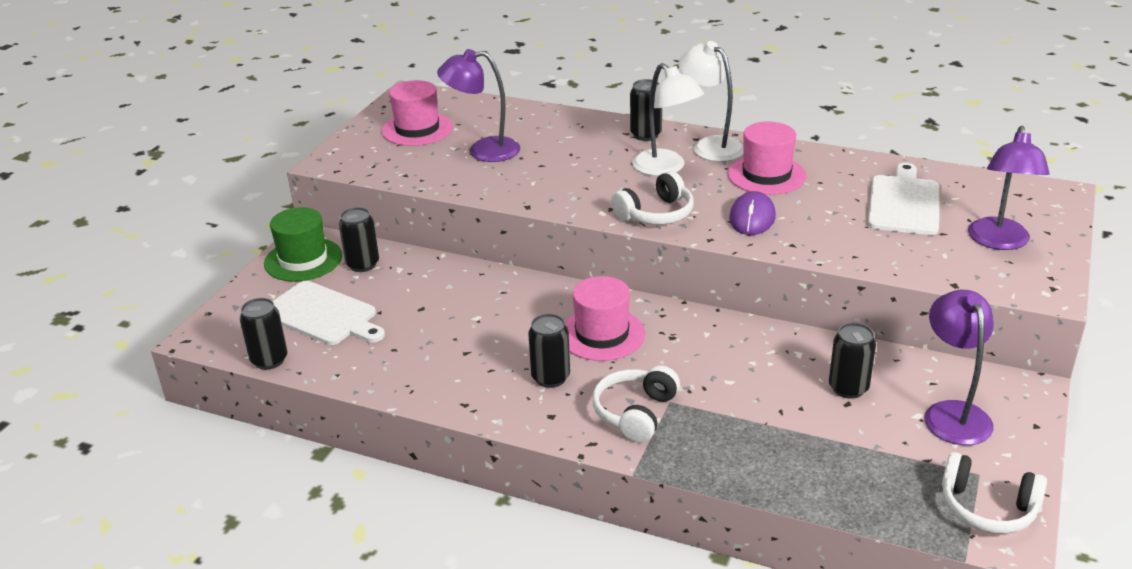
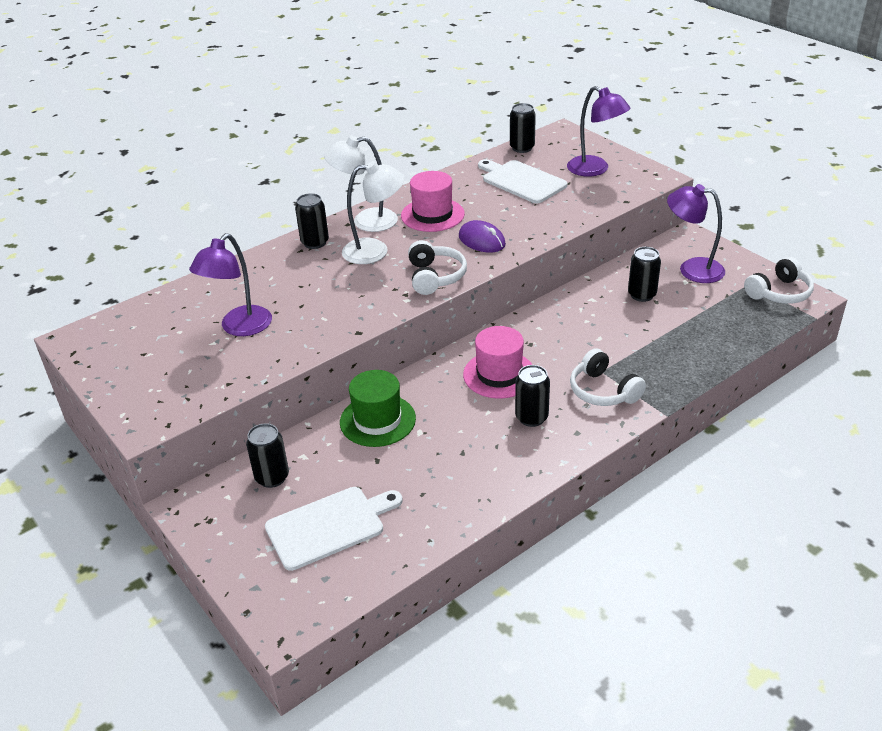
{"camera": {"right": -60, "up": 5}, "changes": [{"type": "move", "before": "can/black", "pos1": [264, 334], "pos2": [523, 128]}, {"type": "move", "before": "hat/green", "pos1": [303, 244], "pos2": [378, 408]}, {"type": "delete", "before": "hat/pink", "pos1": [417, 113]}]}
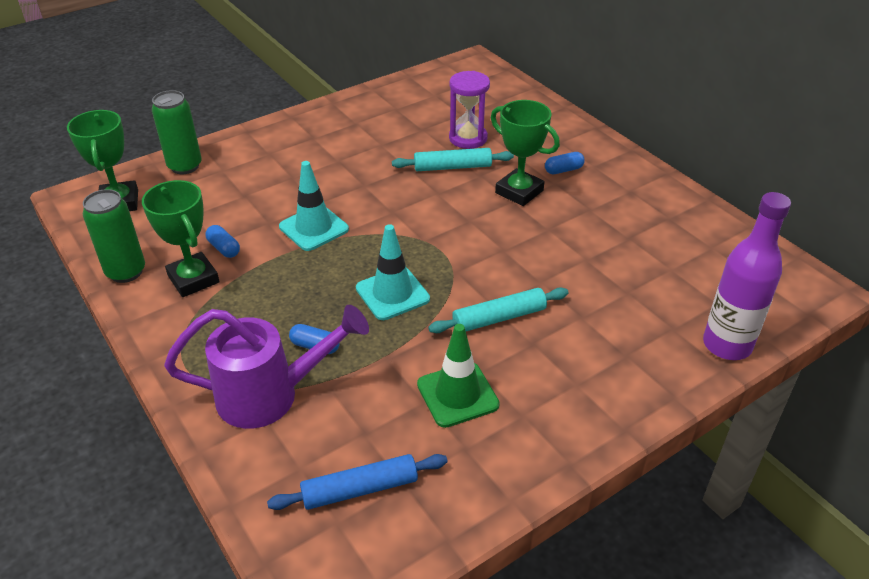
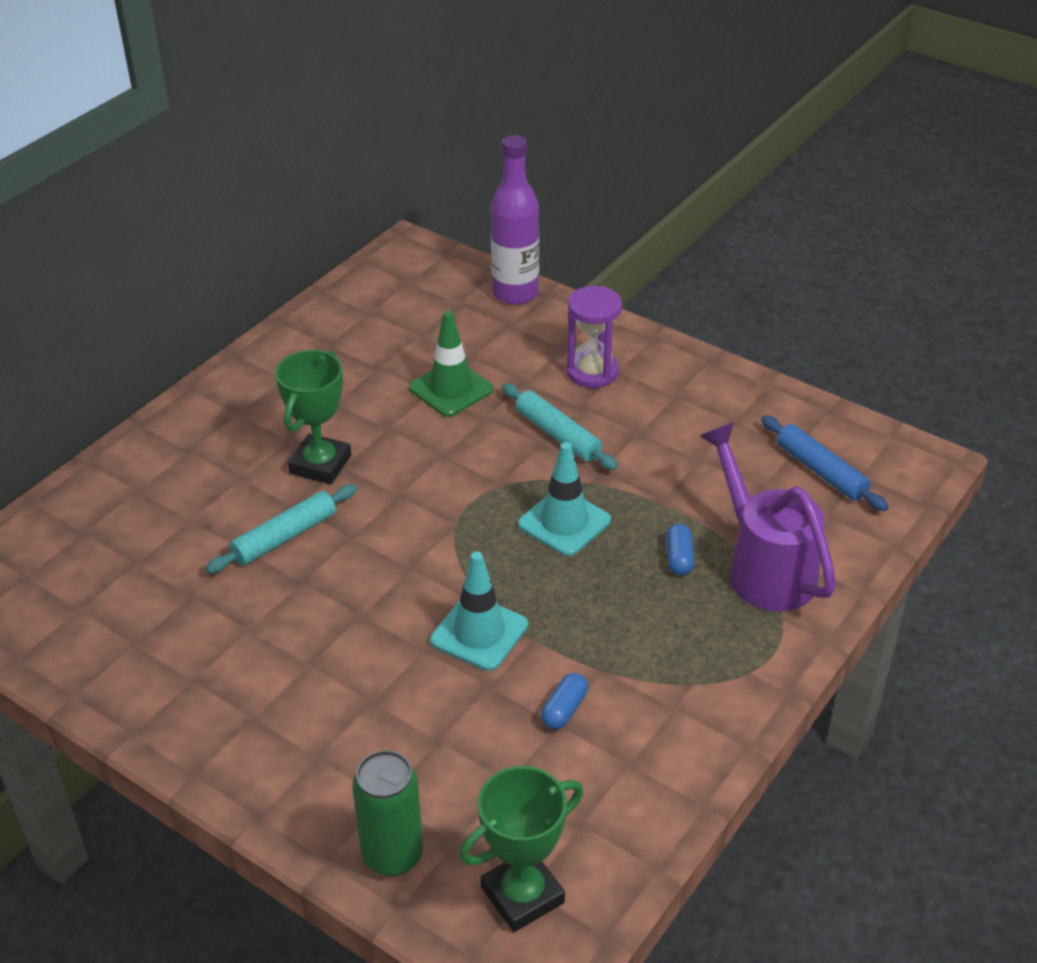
{"camera": {"right": -110, "up": 0}, "changes": [{"type": "delete", "before": "can/green", "pos1": [114, 236]}, {"type": "delete", "before": "trophy/green", "pos1": [181, 238]}, {"type": "rotate", "before": "rolling pin/turquoise", "pos1": [453, 159], "pos2": [281, 528], "turn": 75}, {"type": "move", "before": "traffic cone/green", "pos1": [458, 376], "pos2": [451, 364]}, {"type": "move", "before": "hourglass/purple", "pos1": [469, 110], "pos2": [594, 337]}, {"type": "delete", "before": "capsule/blue", "pos1": [565, 163]}]}
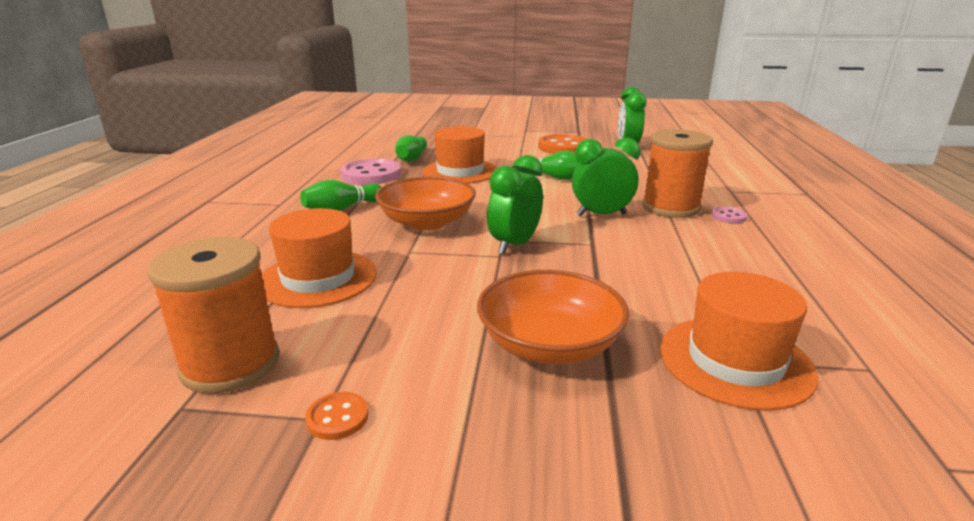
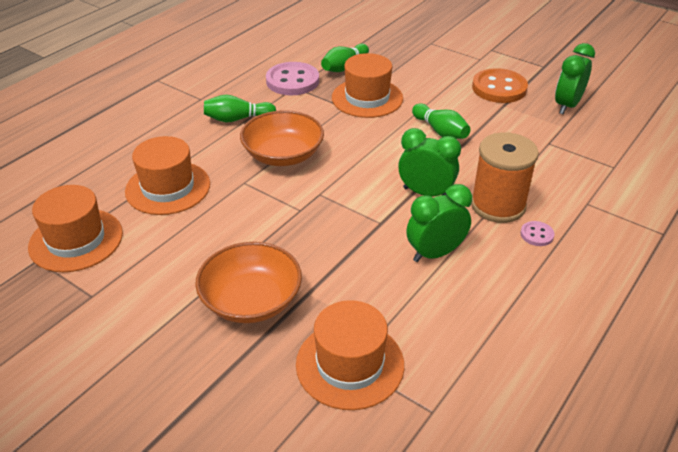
{"camera": {"right": 30, "up": 15}, "changes": [{"type": "replace", "before": "spool/orange", "after": "hat/orange", "pos1": [213, 315], "pos2": [75, 228]}, {"type": "delete", "before": "button/orange", "pos1": [336, 416]}, {"type": "move", "before": "clock/green", "pos1": [515, 204], "pos2": [439, 223]}]}
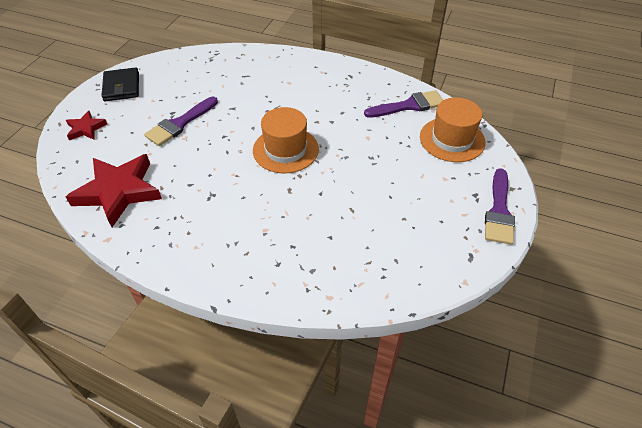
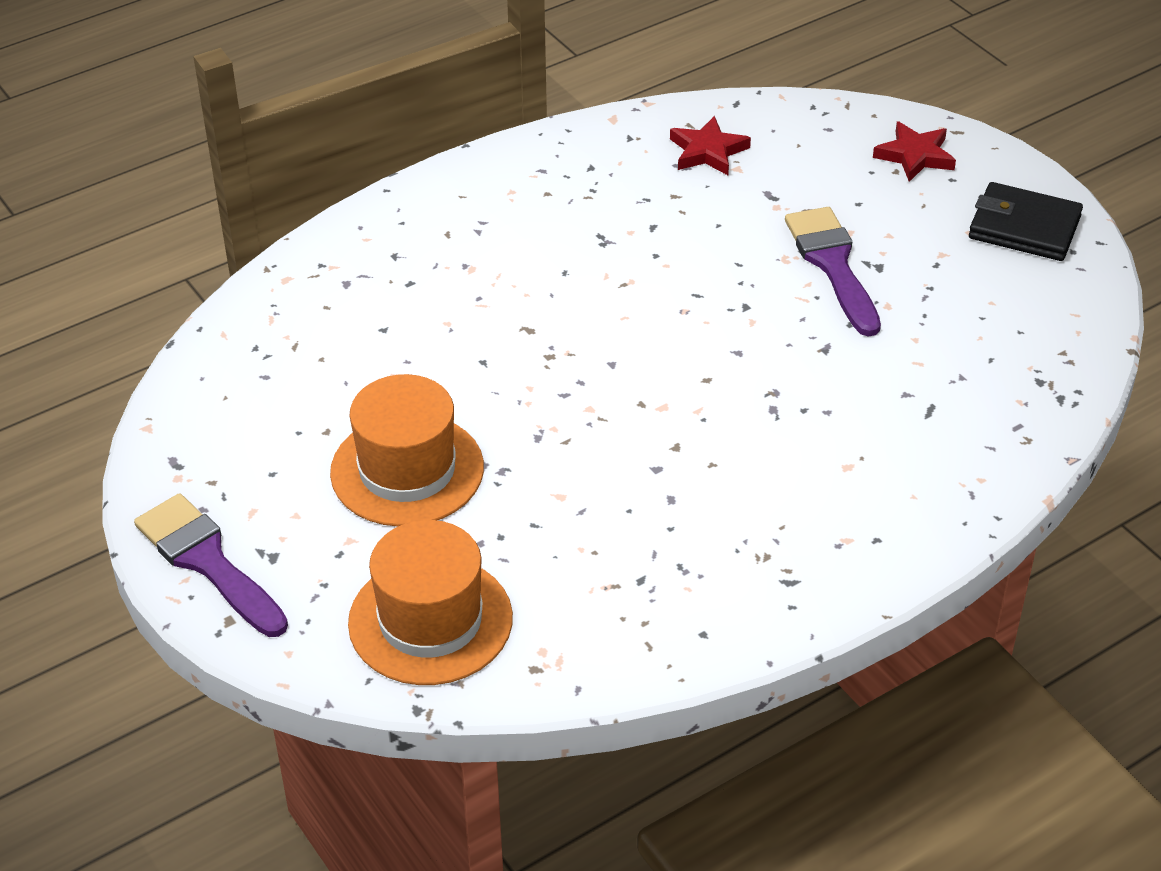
{"camera": {"right": 125, "up": -5}, "changes": [{"type": "resize", "before": "star/red", "pos1": [114, 190], "pos2": [710, 145], "scale": 0.5}, {"type": "move", "before": "hat/orange", "pos1": [286, 140], "pos2": [407, 450]}, {"type": "delete", "before": "brush/purple", "pos1": [403, 104]}]}
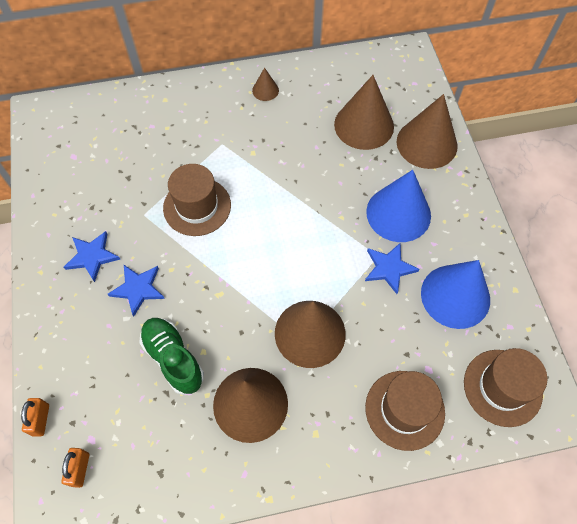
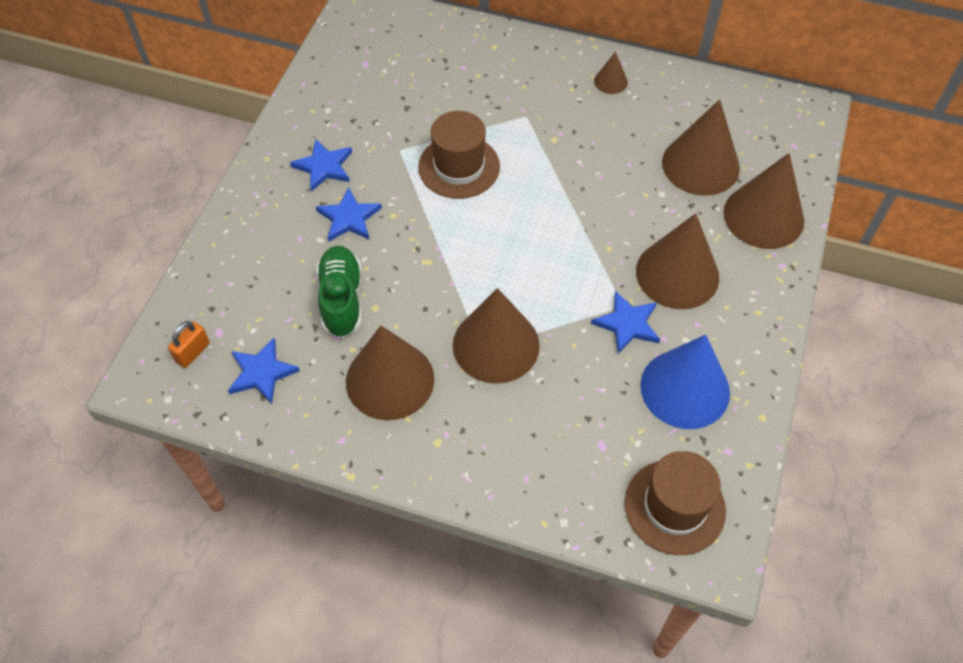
{"camera": {"right": 30, "up": -5}, "changes": [{"type": "delete", "before": "padlock/orange", "pos1": [35, 417]}, {"type": "delete", "before": "hat/brown", "pos1": [405, 411]}, {"type": "recolor", "before": "cone/blue", "after": "cone/brown", "pos1": [398, 206], "pos2": [677, 261]}, {"type": "insert", "after": "star/blue", "pos2": [264, 371]}]}
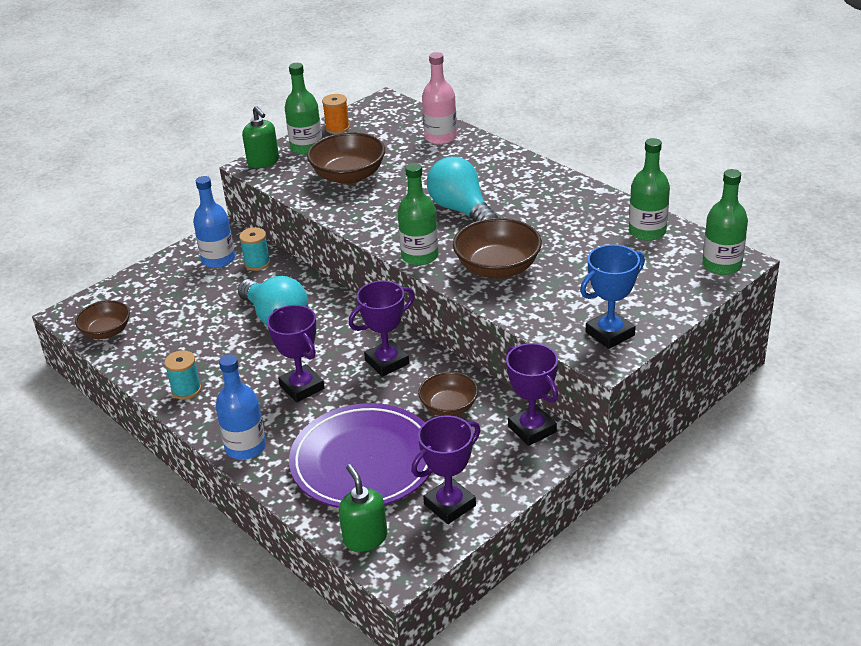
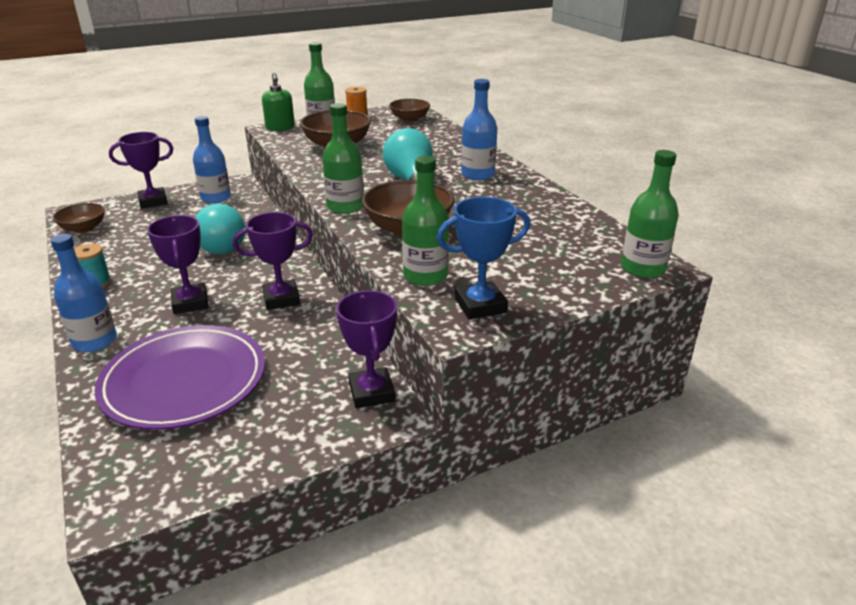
{"camera": {"right": 15, "up": -5}, "changes": [{"type": "delete", "before": "spool/turquoise", "pos1": [254, 249]}, {"type": "delete", "before": "soap dispenser/green", "pos1": [363, 508]}, {"type": "move", "before": "trophy/purple", "pos1": [446, 469], "pos2": [141, 170]}, {"type": "move", "before": "bowl/brown", "pos1": [448, 394], "pos2": [409, 110]}, {"type": "delete", "before": "bottle/pink", "pos1": [439, 98]}, {"type": "move", "before": "bottle/green", "pos1": [649, 189], "pos2": [425, 221]}, {"type": "insert", "after": "bottle/blue", "pos2": [479, 129]}]}
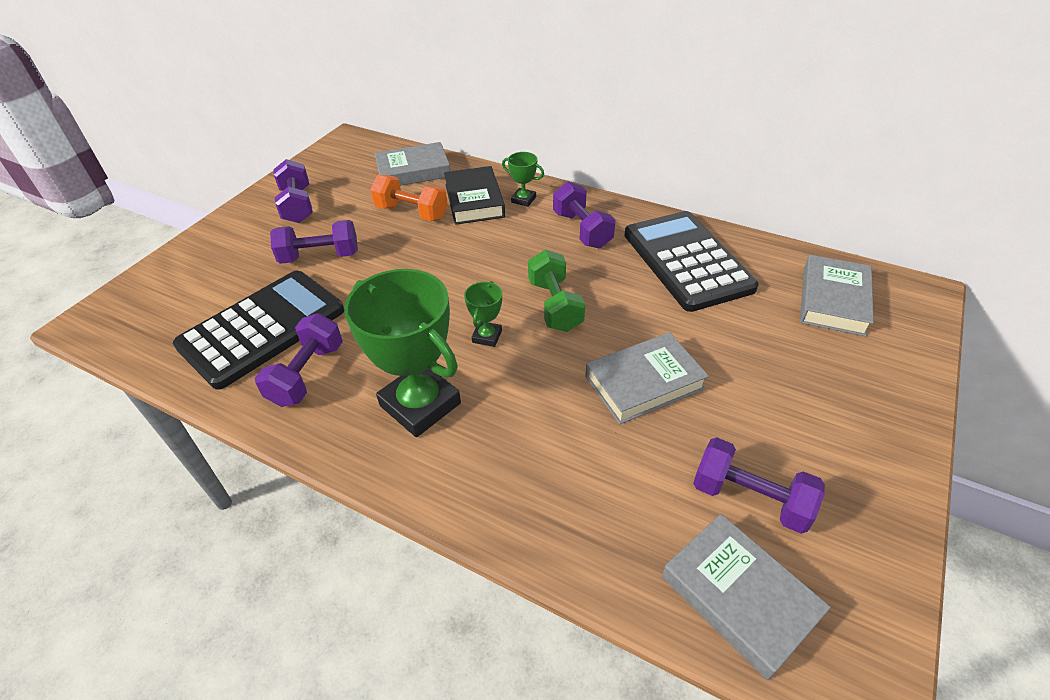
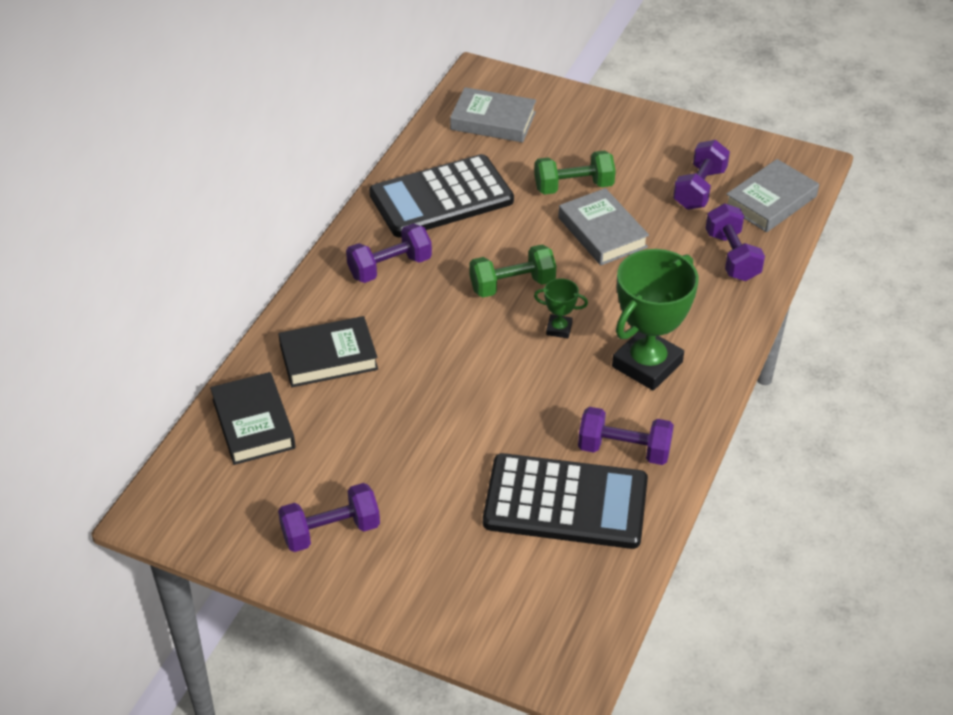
{"camera": {"right": -95, "up": 0}, "changes": [{"type": "rotate", "before": "calculator/black", "pos1": [258, 330], "pos2": [565, 501], "turn": 150}, {"type": "move", "before": "dumbbell/purple", "pos1": [314, 242], "pos2": [735, 242]}, {"type": "delete", "before": "dumbbell/orange", "pos1": [409, 198]}, {"type": "recolor", "before": "book/grey", "after": "book/black", "pos1": [412, 164], "pos2": [253, 418]}, {"type": "delete", "before": "trophy/green", "pos1": [523, 179]}, {"type": "insert", "after": "dumbbell/green", "pos2": [575, 173]}]}
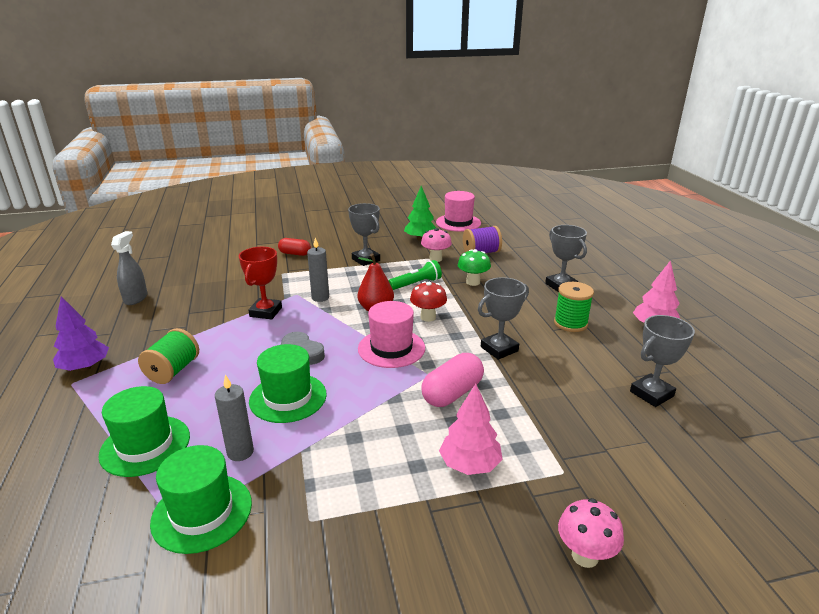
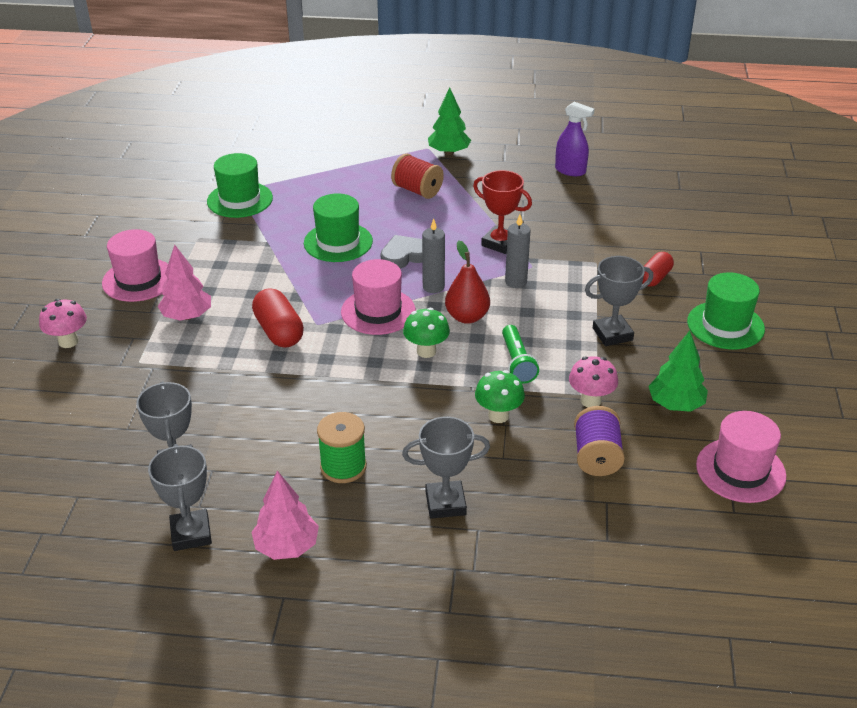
{"camera": {"right": 110, "up": 10}, "changes": [{"type": "recolor", "before": "tree/purple", "after": "tree/green", "pos1": [81, 333], "pos2": [449, 121]}, {"type": "move", "before": "hat/green", "pos1": [144, 431], "pos2": [726, 310]}, {"type": "recolor", "before": "spray bottle/grey", "after": "spray bottle/purple", "pos1": [129, 268], "pos2": [575, 139]}, {"type": "recolor", "before": "spool/green", "after": "spool/red", "pos1": [168, 356], "pos2": [417, 176]}, {"type": "move", "before": "candle/grey", "pos1": [234, 417], "pos2": [433, 256]}, {"type": "recolor", "before": "mushroom/red", "after": "mushroom/green", "pos1": [428, 301], "pos2": [426, 333]}, {"type": "recolor", "before": "capsule/pink", "after": "capsule/red", "pos1": [452, 380], "pos2": [278, 318]}, {"type": "move", "before": "trophy/grey", "pos1": [503, 318], "pos2": [180, 497]}, {"type": "insert", "after": "hat/pink", "pos2": [135, 265]}]}
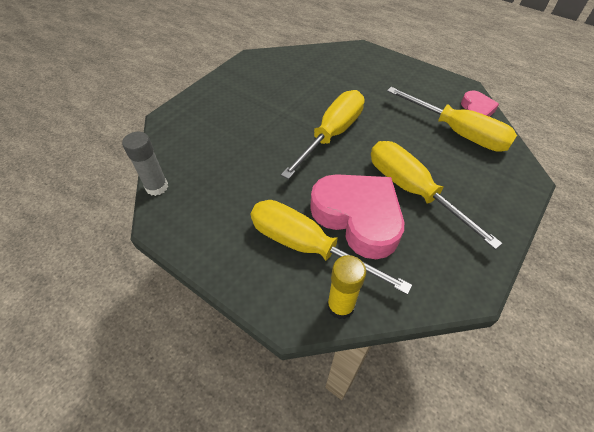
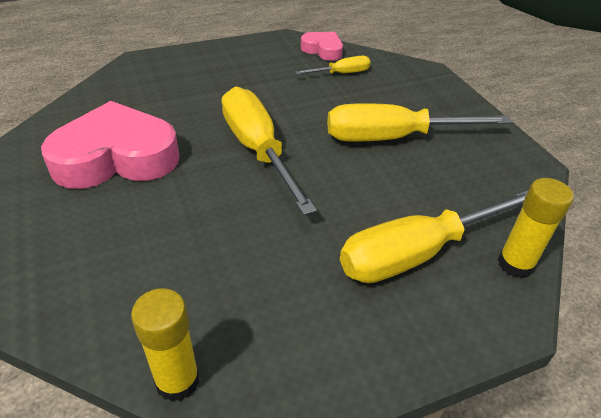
{"camera": {"right": -60, "up": -10}, "changes": [{"type": "recolor", "before": "glue stick/grey", "after": "glue stick/yellow", "pos1": [145, 164], "pos2": [165, 345]}, {"type": "move", "before": "heart/pink", "pos1": [357, 216], "pos2": [110, 145]}, {"type": "resize", "before": "screwdriver/yellow", "pos1": [452, 119], "pos2": [333, 65], "scale": 0.5}]}
